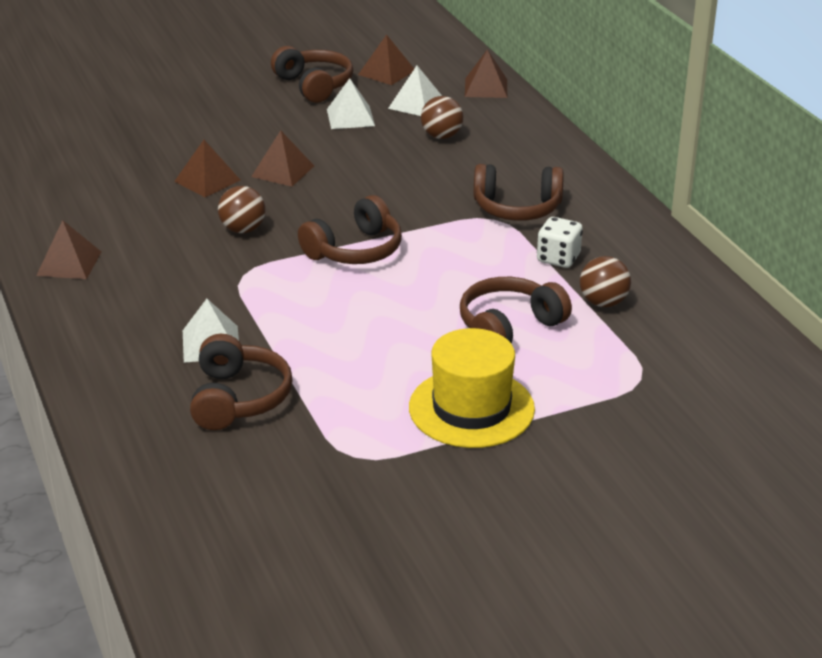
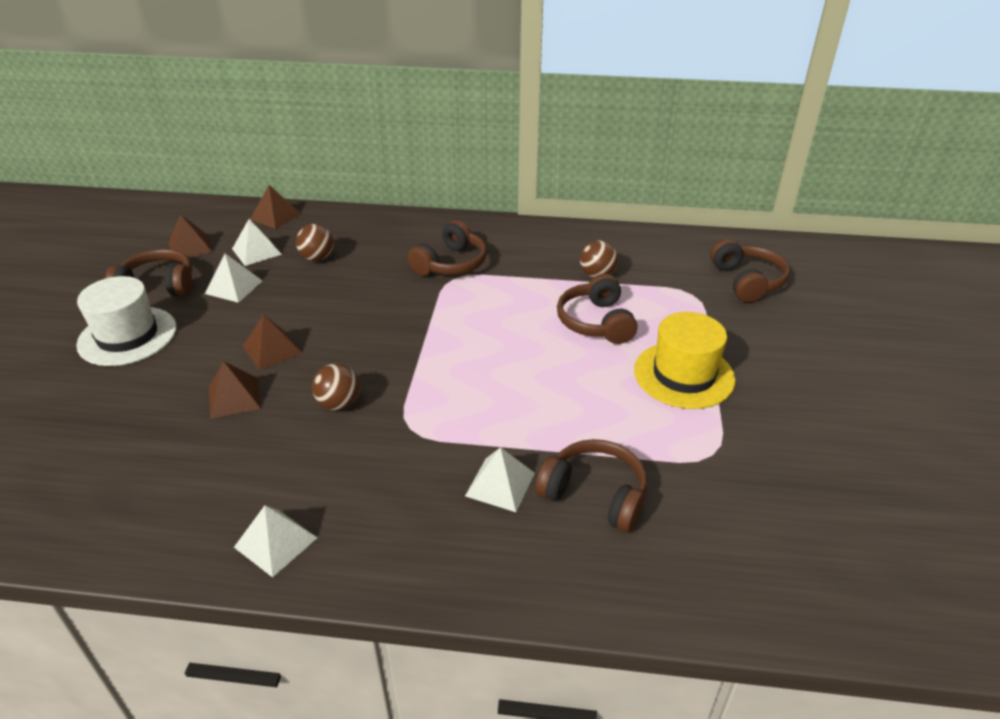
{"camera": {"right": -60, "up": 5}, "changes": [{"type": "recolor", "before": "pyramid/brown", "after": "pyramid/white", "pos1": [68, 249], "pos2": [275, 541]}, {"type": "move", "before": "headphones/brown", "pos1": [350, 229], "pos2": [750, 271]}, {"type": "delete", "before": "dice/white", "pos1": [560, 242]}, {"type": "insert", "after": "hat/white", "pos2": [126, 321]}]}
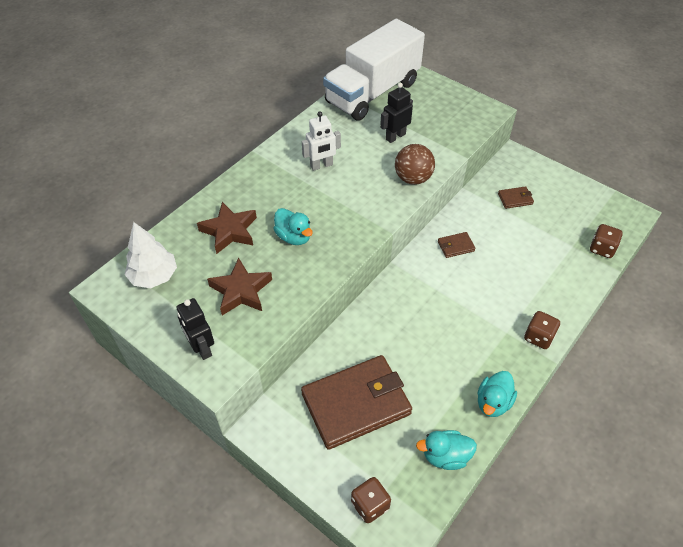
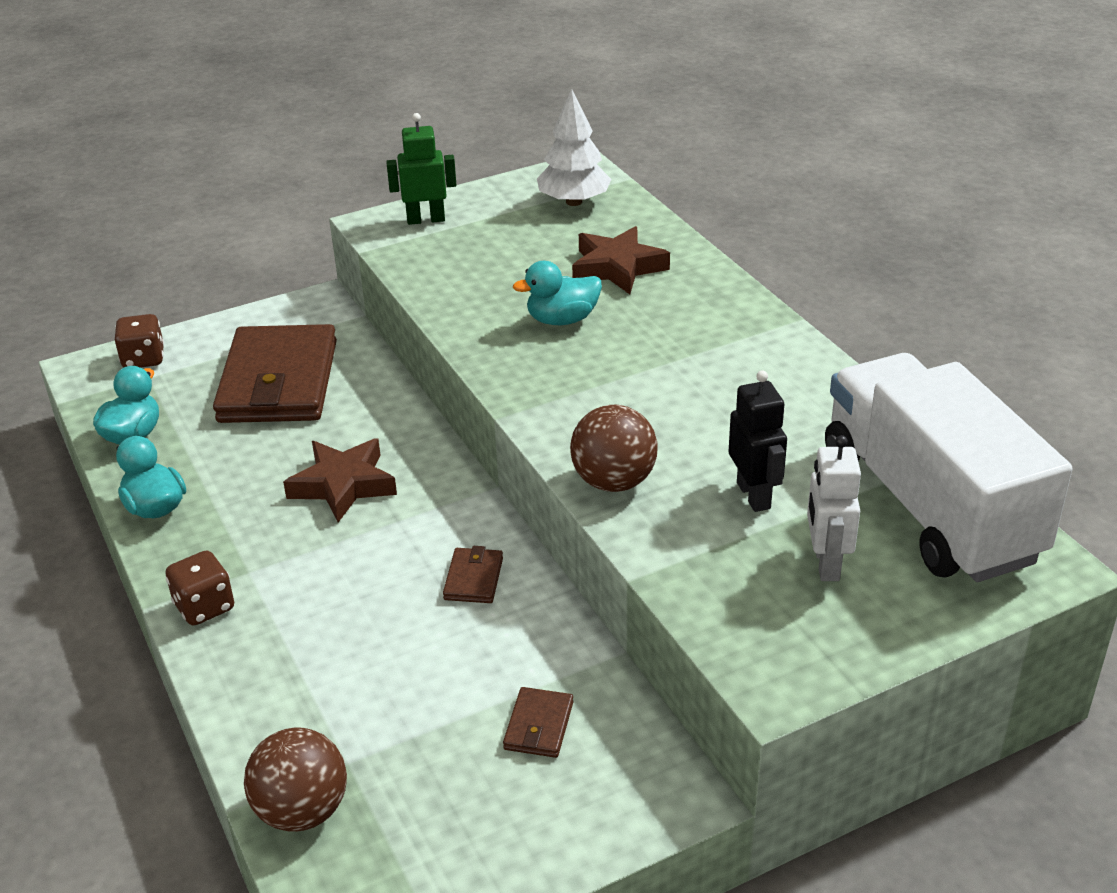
{"camera": {"right": 115, "up": -15}, "changes": [{"type": "recolor", "before": "robot/black", "after": "robot/green", "pos1": [195, 329], "pos2": [421, 169]}, {"type": "move", "before": "star/brown", "pos1": [239, 286], "pos2": [340, 480]}, {"type": "move", "before": "robot/white", "pos1": [321, 141], "pos2": [834, 508]}, {"type": "replace", "before": "dice/brown", "after": "ball/brown", "pos1": [606, 241], "pos2": [295, 780]}]}
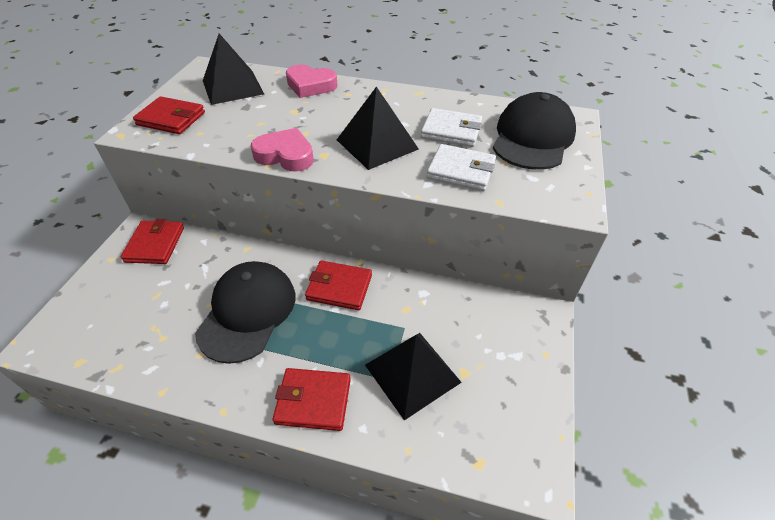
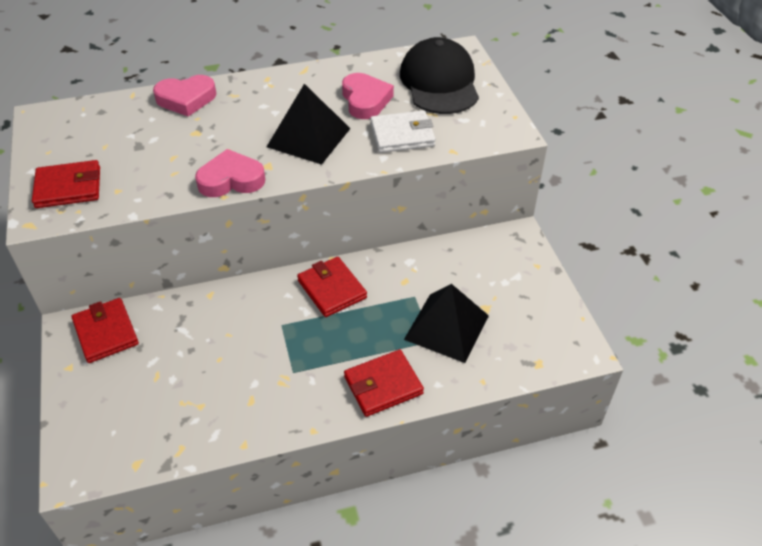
{"camera": {"right": -30, "up": 0}, "changes": [{"type": "delete", "before": "cap/black", "pos1": [245, 312]}, {"type": "delete", "before": "pyramid/black", "pos1": [233, 69]}, {"type": "rotate", "before": "wallet/red", "pos1": [338, 285], "pos2": [332, 287], "turn": 75}, {"type": "replace", "before": "wallet/white", "after": "heart/pink", "pos1": [451, 127], "pos2": [368, 96]}]}
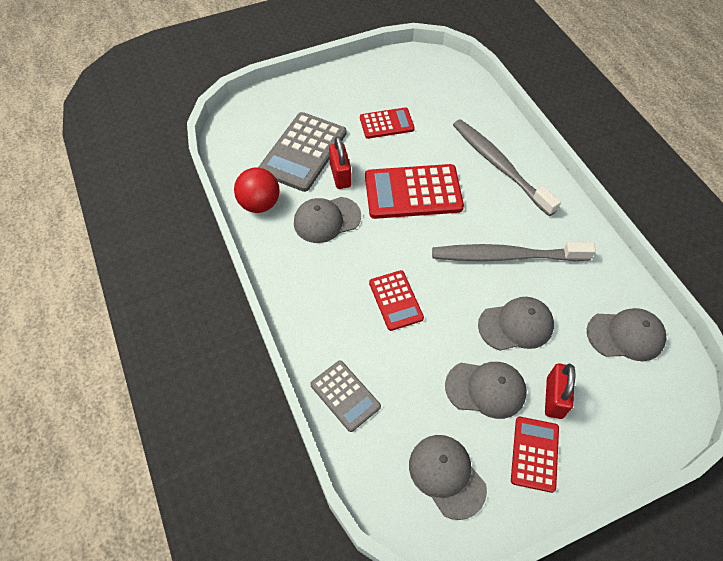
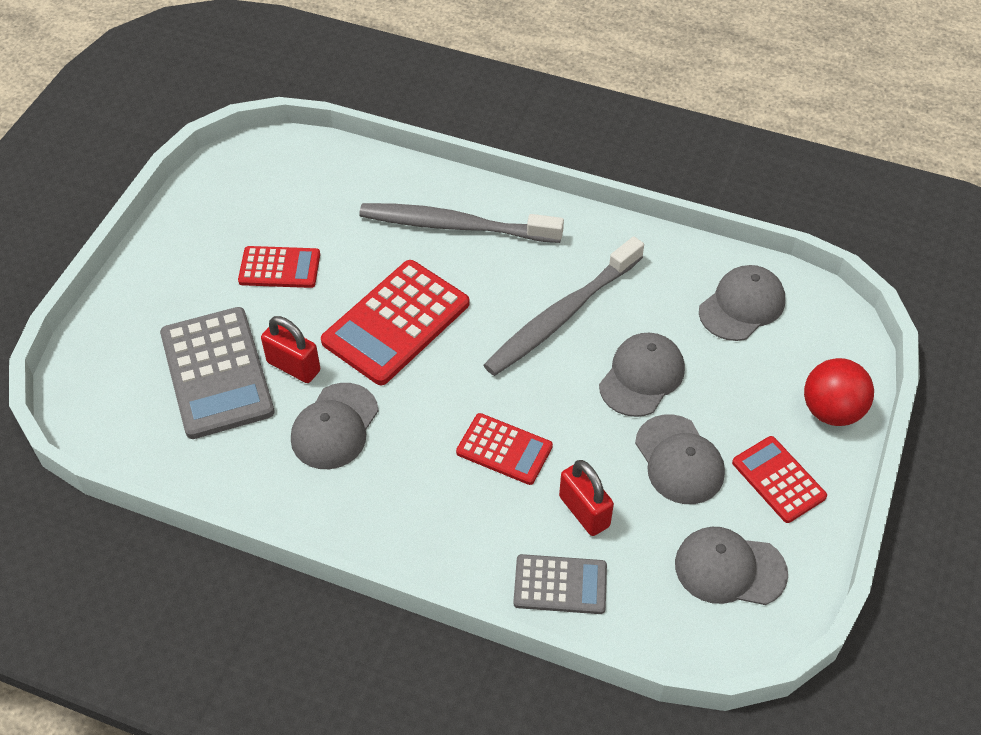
{"camera": {"right": -45, "up": -5}, "changes": [{"type": "move", "before": "ball/red", "pos1": [257, 190], "pos2": [839, 392]}, {"type": "rotate", "before": "calculator/red", "pos1": [387, 123], "pos2": [279, 267], "turn": 60}, {"type": "rotate", "before": "cap/grey", "pos1": [486, 390], "pos2": [680, 459], "turn": 105}, {"type": "move", "before": "padlock/red", "pos1": [560, 391], "pos2": [586, 498]}]}
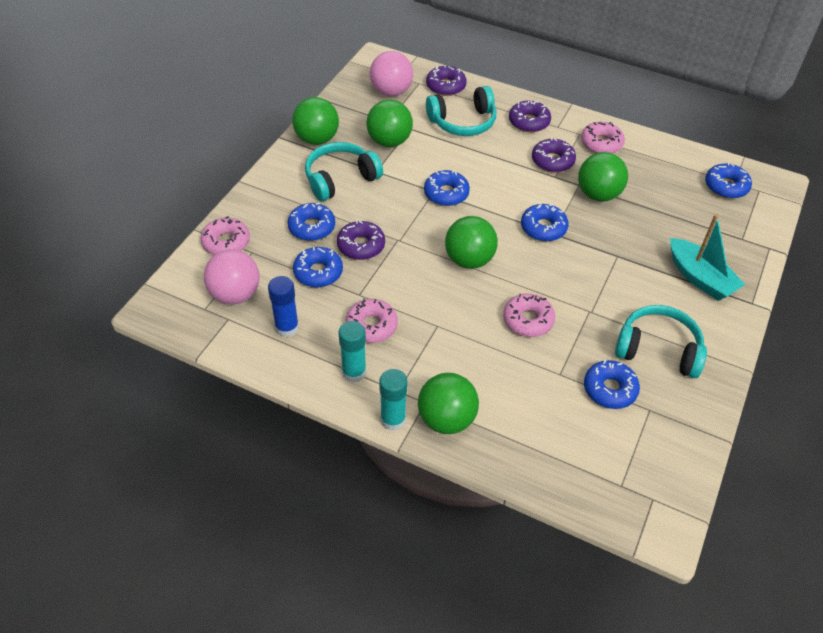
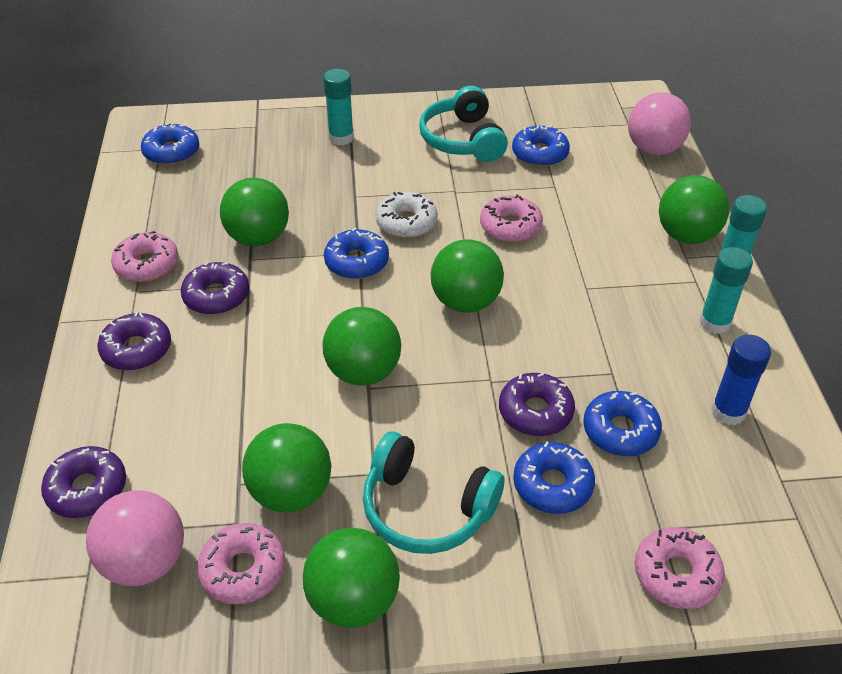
{"camera": {"right": -120, "up": -5}, "changes": [{"type": "move", "before": "ball/pink", "pos1": [232, 277], "pos2": [659, 123]}, {"type": "move", "before": "donut/pink", "pos1": [371, 321], "pos2": [241, 563]}, {"type": "replace", "before": "donut/blue", "after": "ball/green", "pos1": [447, 188], "pos2": [362, 346]}, {"type": "delete", "before": "headphones/turquoise", "pos1": [461, 111]}, {"type": "replace", "before": "boat/turquoise", "after": "glue stick/turquoise", "pos1": [707, 257], "pos2": [338, 107]}, {"type": "insert", "after": "donut/white", "pos2": [406, 215]}]}
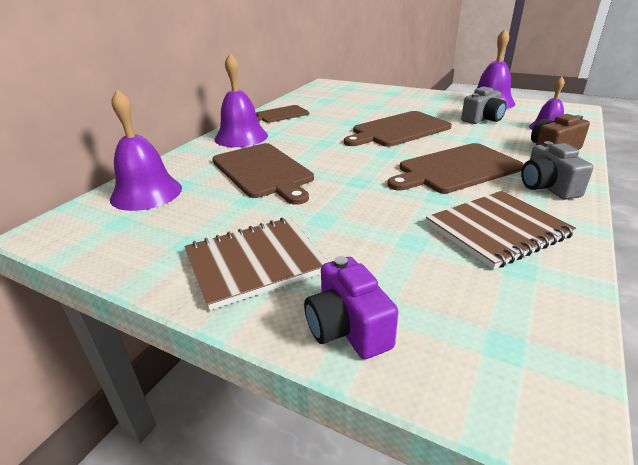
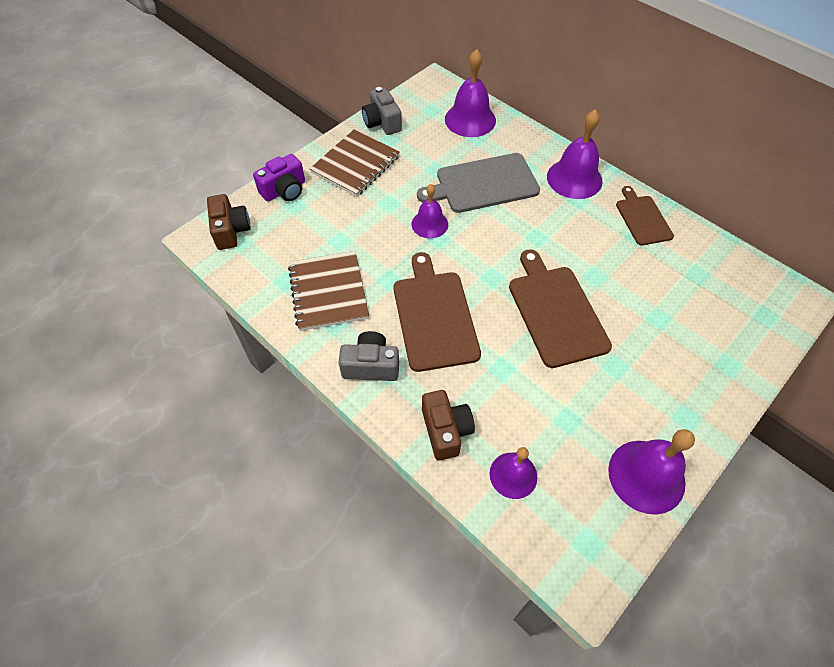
{"camera": {"right": 105, "up": 25}, "changes": [{"type": "rotate", "before": "notebook/brown", "pos1": [256, 263], "pos2": [355, 163], "turn": 45}, {"type": "recolor", "before": "cutting board/brown", "after": "cutting board/grey", "pos1": [263, 174], "pos2": [478, 183]}, {"type": "rotate", "before": "camera/purple", "pos1": [351, 307], "pos2": [279, 177], "turn": 150}, {"type": "move", "before": "camera/grey", "pos1": [484, 105], "pos2": [382, 111]}, {"type": "insert", "after": "camera/brown", "pos2": [229, 222]}, {"type": "insert", "after": "bell/purple", "pos2": [430, 211]}]}
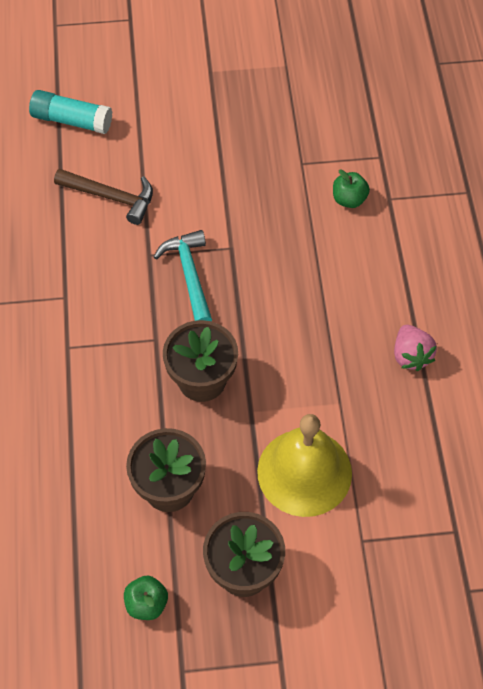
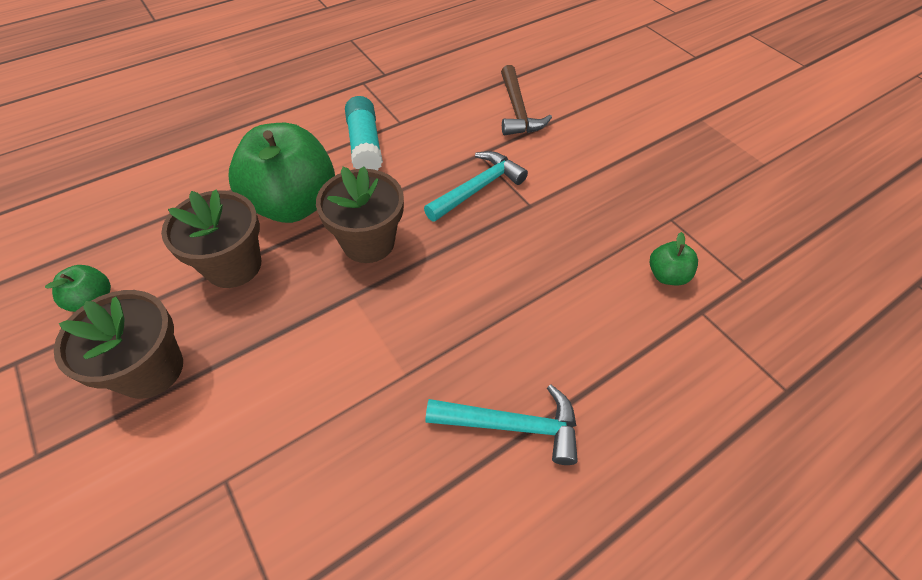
{"camera": {"right": 60, "up": -5}, "changes": [{"type": "move", "before": "glue stick/turquoise", "pos1": [70, 112], "pos2": [364, 133]}, {"type": "delete", "before": "bell/yellow", "pos1": [304, 465]}, {"type": "replace", "before": "strawberry/pink", "after": "hammer/turquoise", "pos1": [415, 348], "pos2": [502, 424]}, {"type": "insert", "after": "apple/green", "pos2": [281, 173]}]}
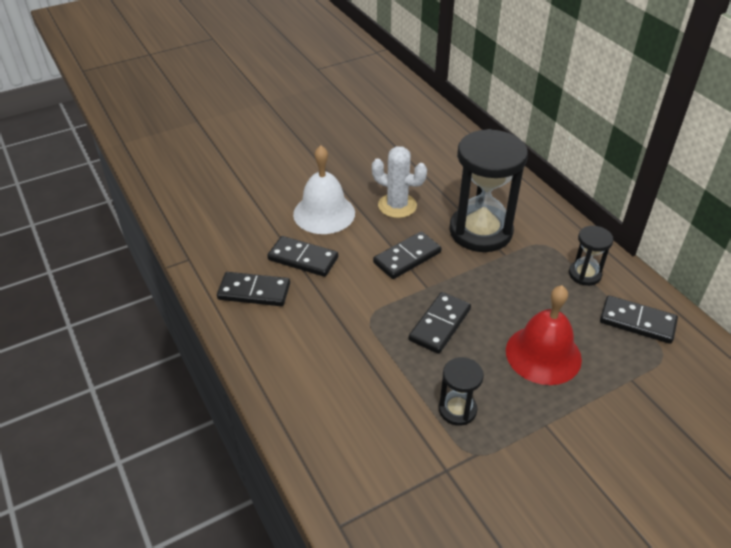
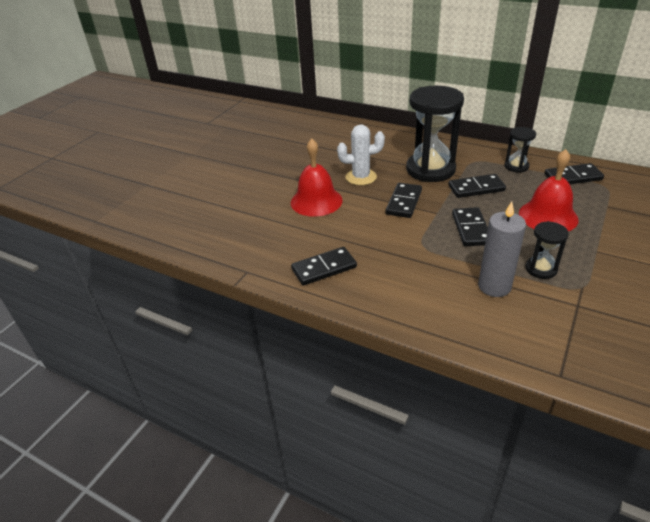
{"camera": {"right": -30, "up": -5}, "changes": [{"type": "move", "before": "domino/black", "pos1": [302, 256], "pos2": [477, 186]}, {"type": "recolor", "before": "bell/white", "after": "bell/red", "pos1": [324, 189], "pos2": [317, 177]}, {"type": "insert", "after": "candle/grey", "pos2": [502, 249]}]}
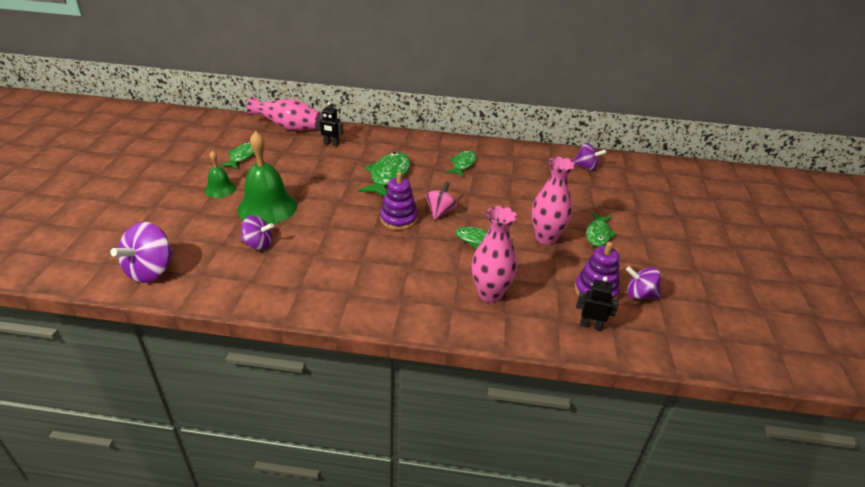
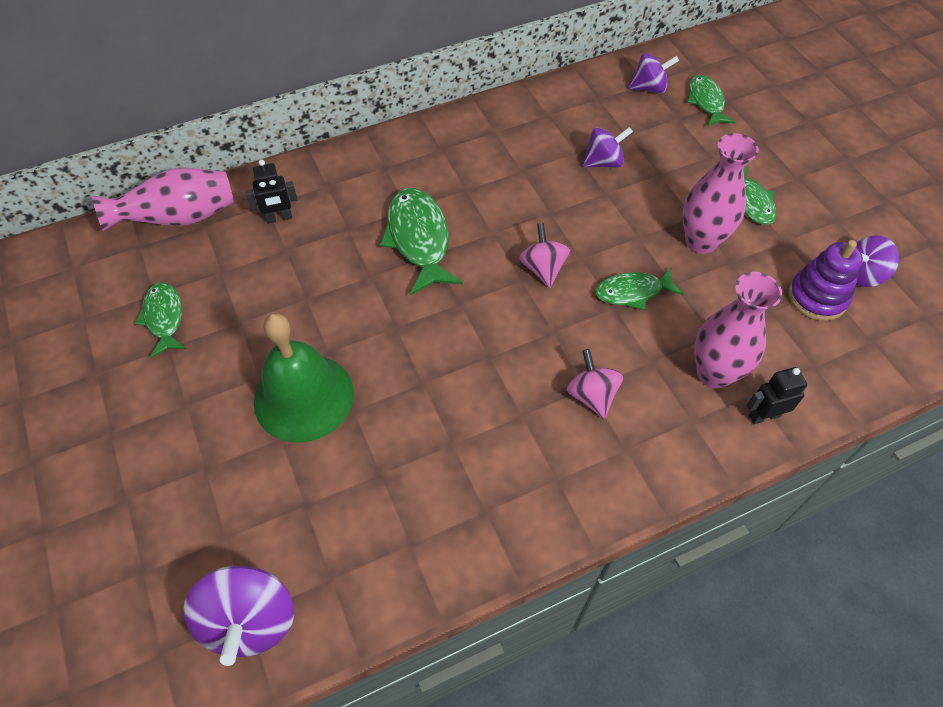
{"camera": {"right": -30, "up": 20}, "changes": [{"type": "delete", "before": "bell/green", "pos1": [220, 174]}, {"type": "move", "before": "spinning top/purple", "pos1": [257, 233], "pos2": [608, 147]}, {"type": "delete", "before": "stacking toy/purple", "pos1": [399, 201]}, {"type": "move", "before": "fish/green", "pos1": [461, 163], "pos2": [711, 101]}, {"type": "move", "before": "robot/black", "pos1": [597, 303], "pos2": [777, 395]}, {"type": "insert", "after": "spinning top/pink", "pos2": [595, 384]}]}
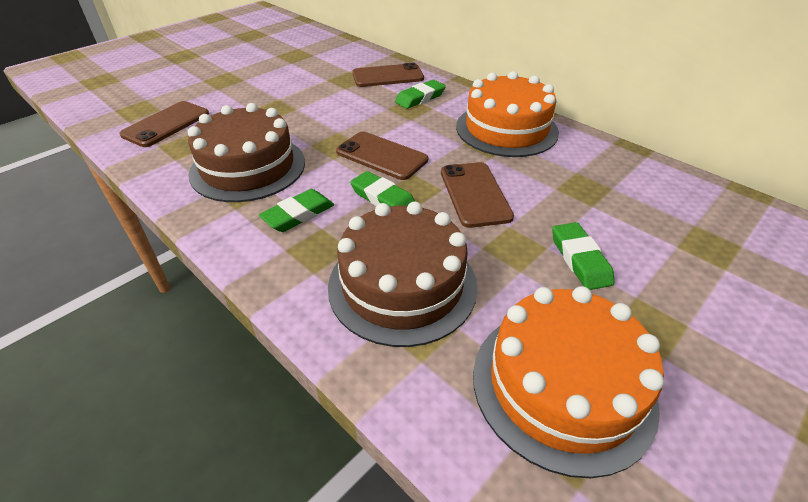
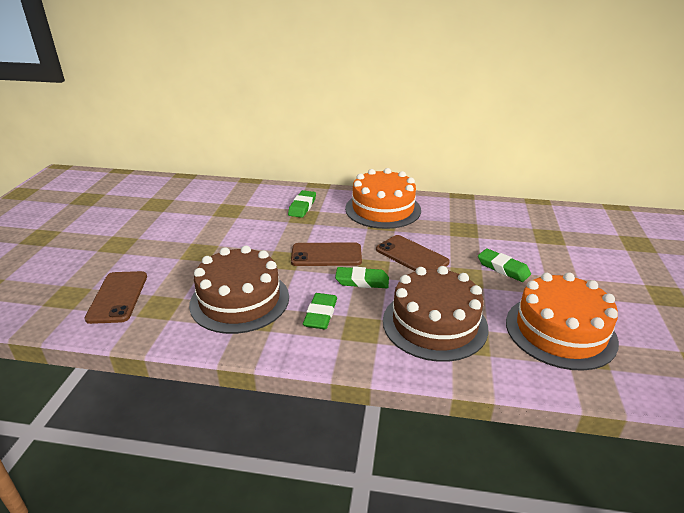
{"camera": {"right": -35, "up": -10}, "changes": [{"type": "delete", "before": "phone/brown", "pos1": [388, 75]}]}
